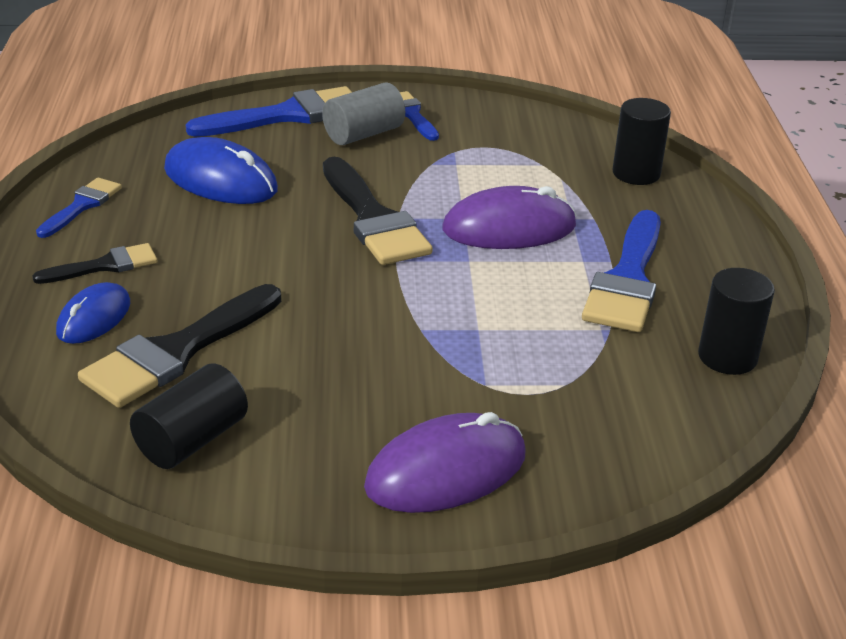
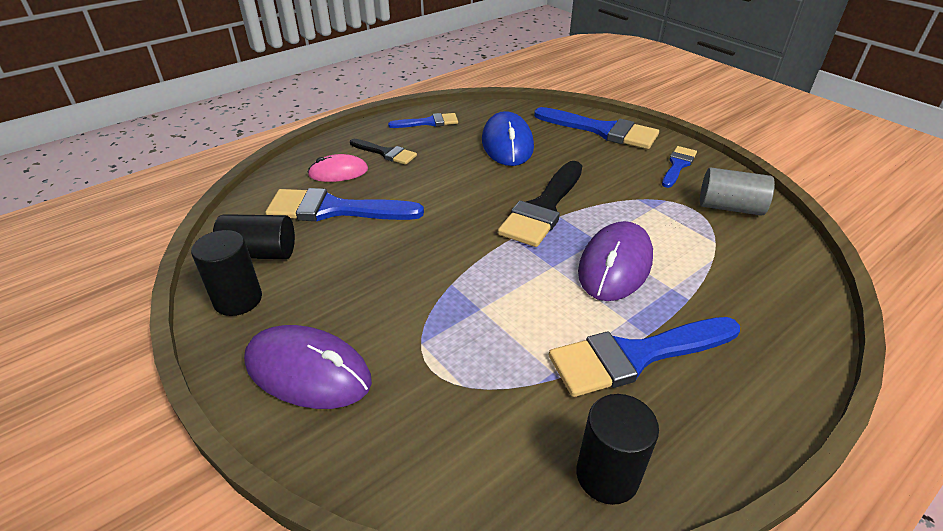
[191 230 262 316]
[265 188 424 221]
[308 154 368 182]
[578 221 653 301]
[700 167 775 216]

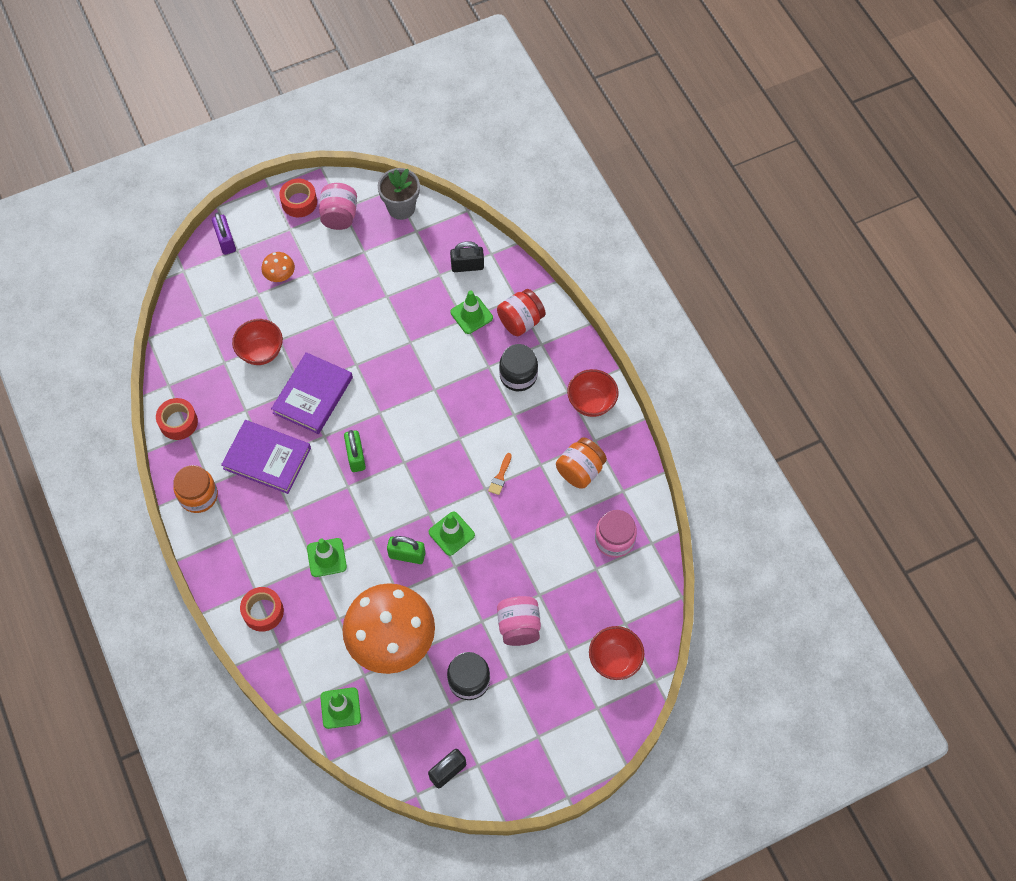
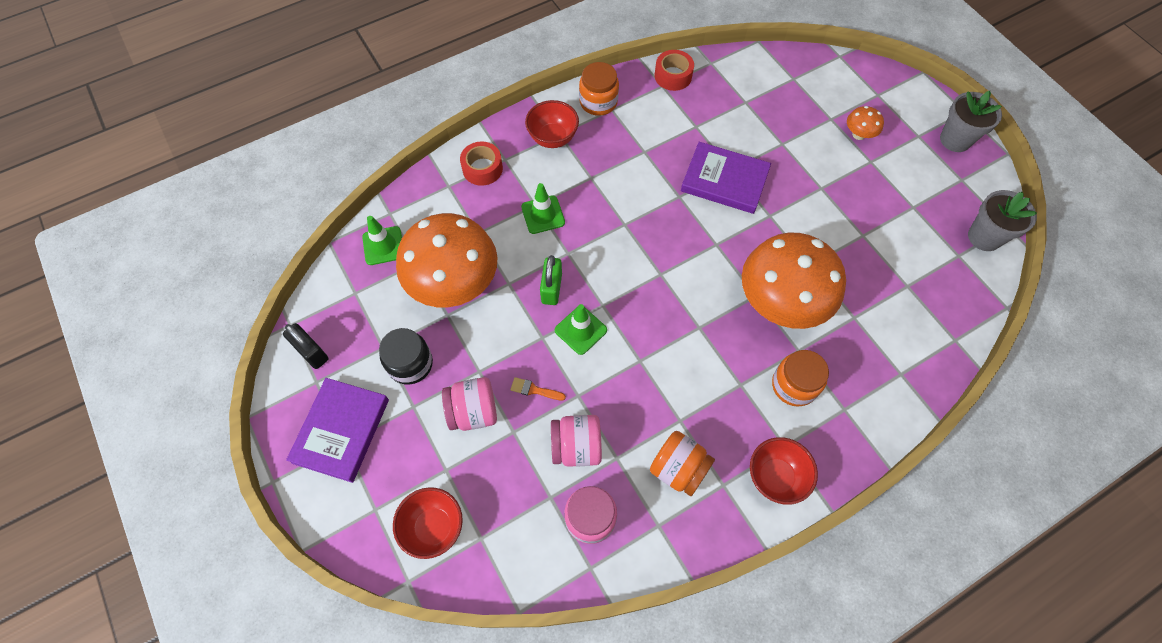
[286 378 389 483]
[510 377 566 401]
[525 100 579 148]
[551 415 602 467]
[742 233 846 329]
[772 350 829 406]
[940 91 1002 152]
[212 212 236 255] (first image)
[344 430 366 472] (first image)
[450 241 484 272] (first image)
[450 290 493 334] (first image)
[497 289 546 336] (first image)

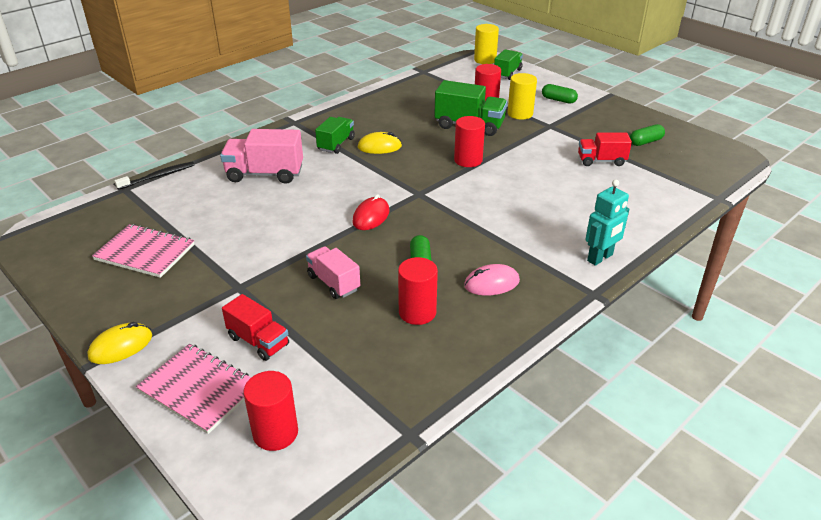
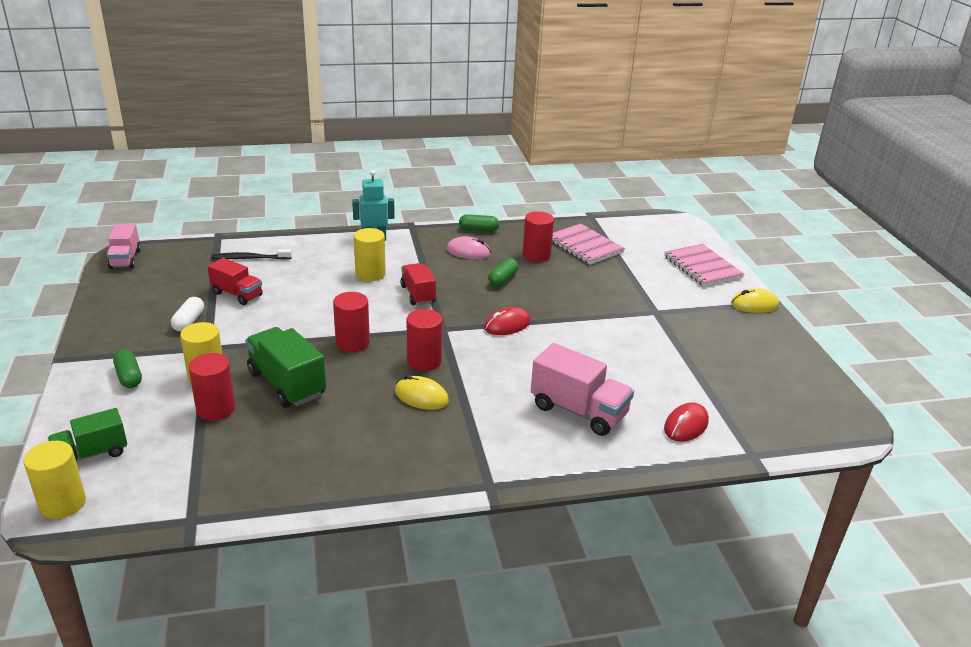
[107 223 141 269]
[171 297 204 332]
[211 249 292 259]
[354 228 386 281]
[400 263 436 305]
[407 309 442 371]
[459 214 499 232]
[552 223 625 265]
[664 403 709 442]
[315 117 355 154] (first image)

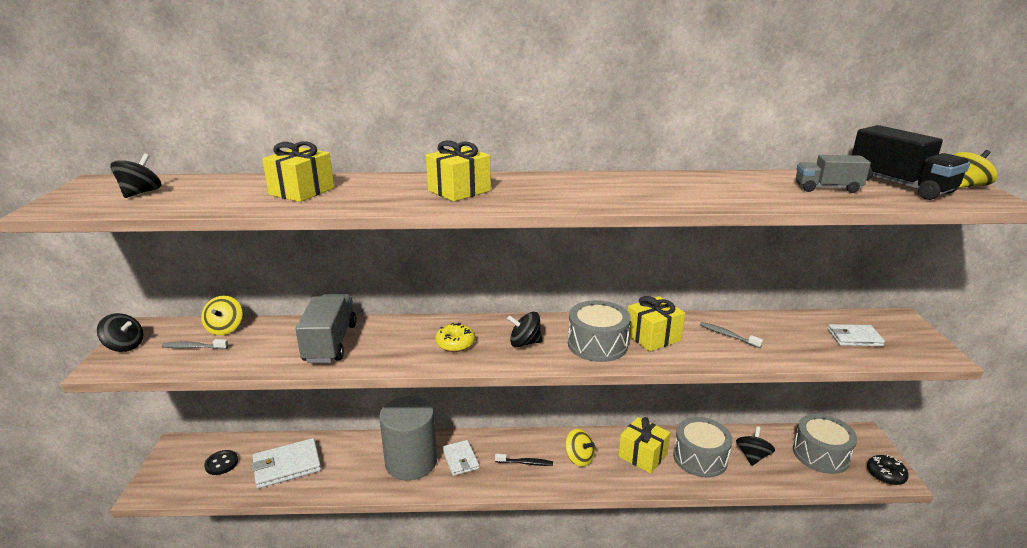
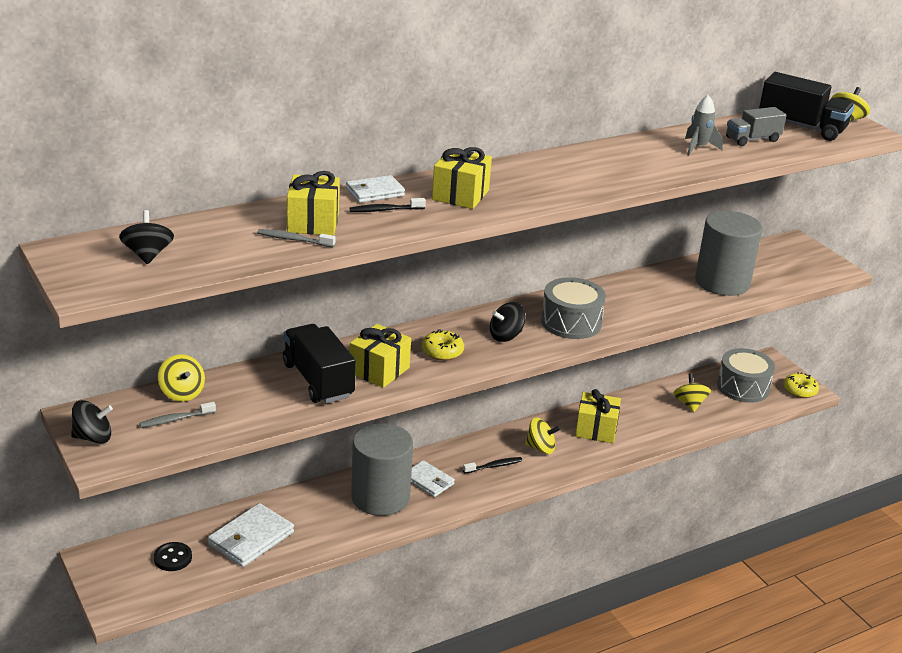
[257 229 336 247]
[283 324 356 403]
[346 175 405 203]
[349 198 426 212]
[350 324 411 388]
[673 373 711 412]
[685 95 723 155]
[695 211 762 296]
[783 372 819 398]
[673 417 732 478] (first image)

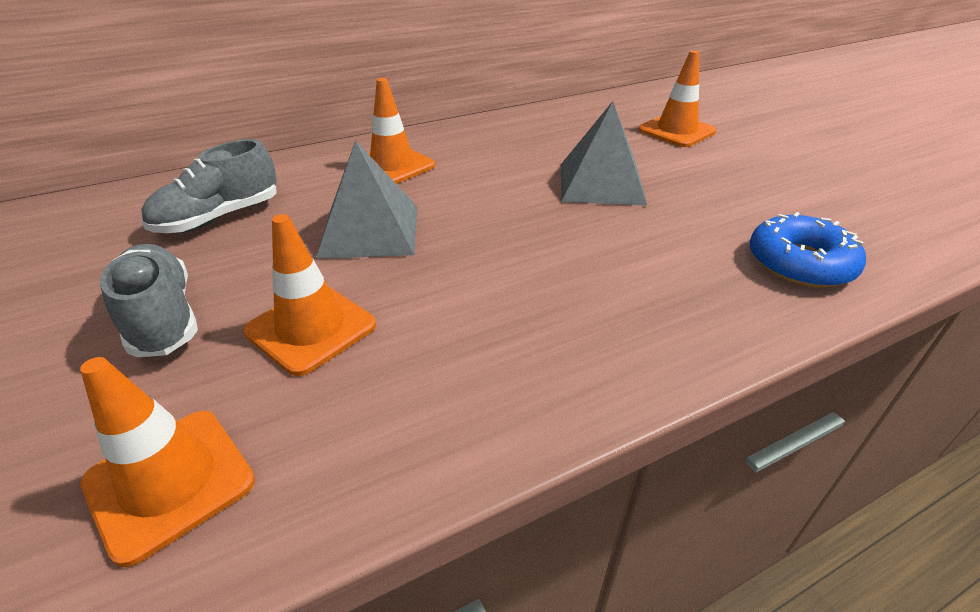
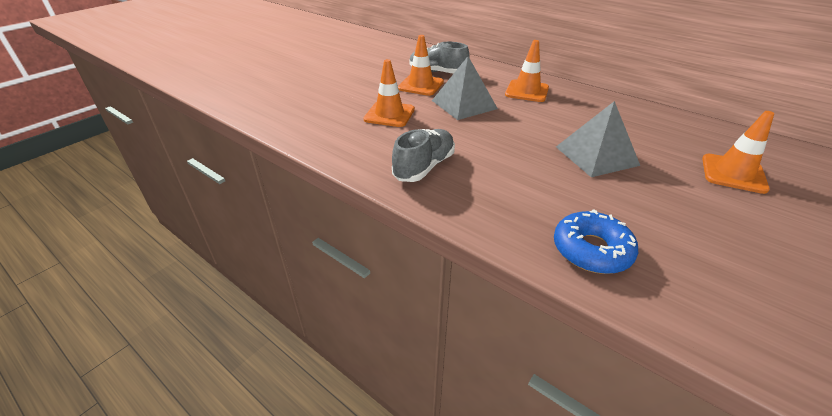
[392 129 455 182]
[398 35 444 96]

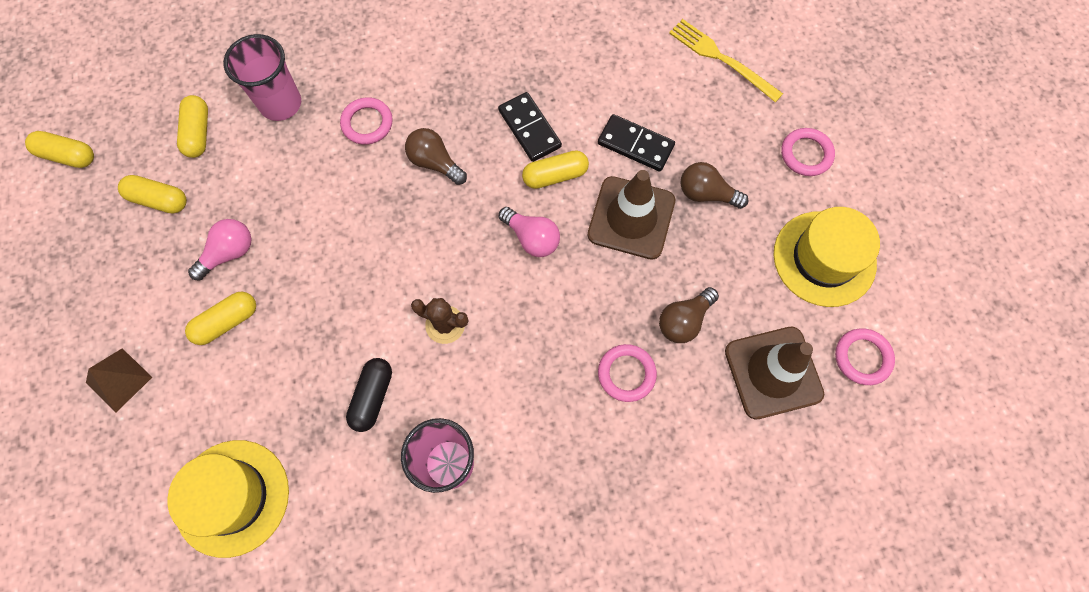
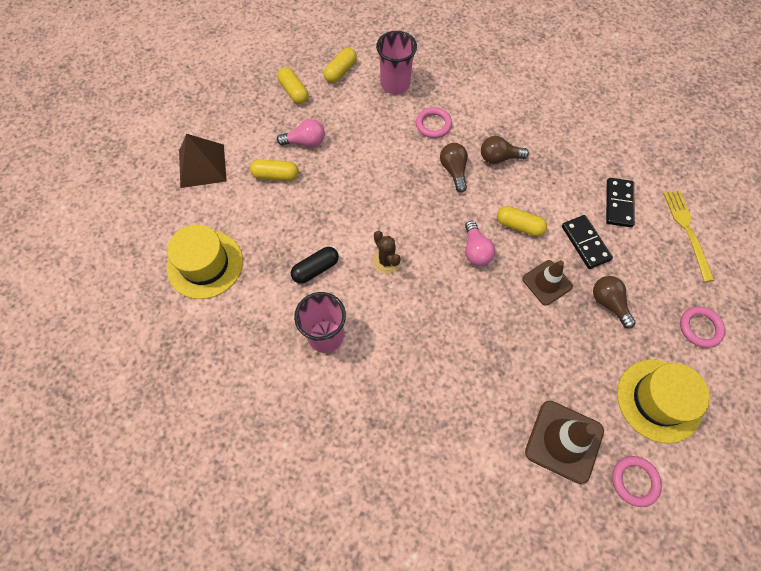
[179 134 227 188]
[481 136 529 164]
[522 260 573 306]
[606 178 635 227]
[25 131 94 168] (first image)
[598 344 657 402] (first image)

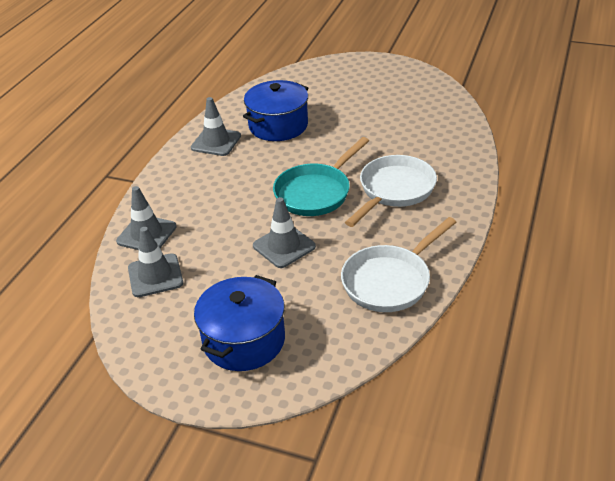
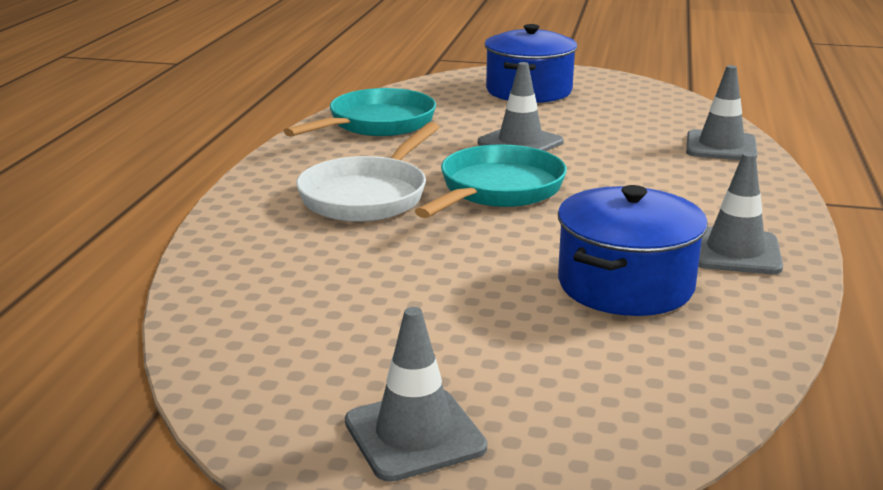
[284 88 436 137]
[345 307 487 482]

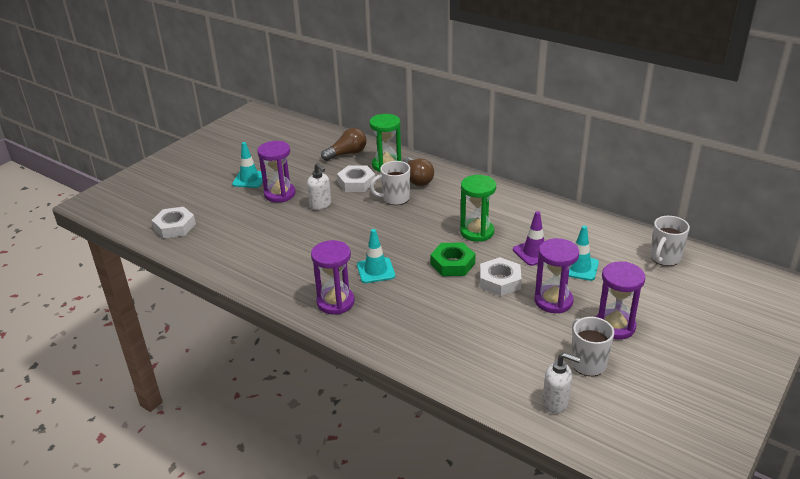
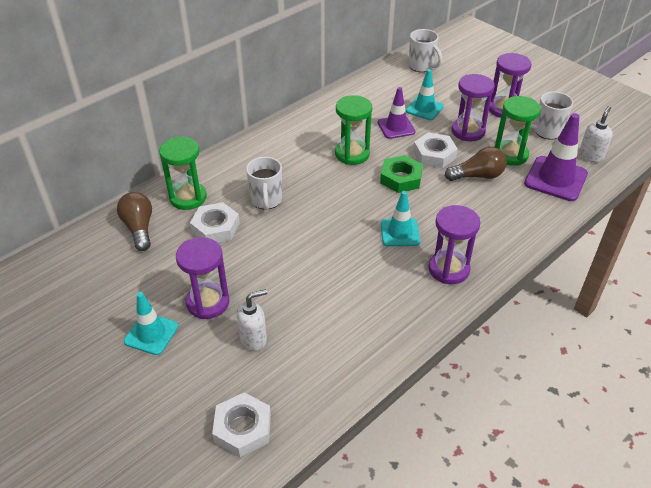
[237 289 268 351]
[445 147 506 181]
[495 96 541 166]
[524 113 588 201]

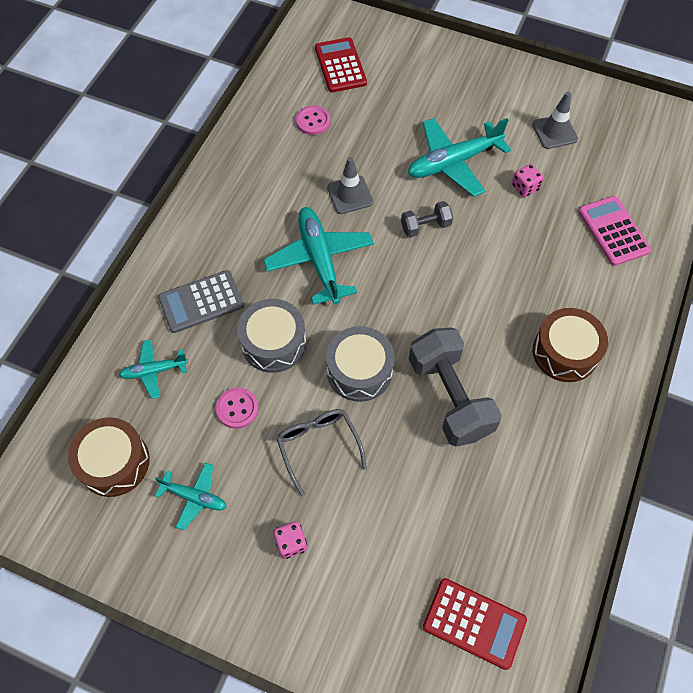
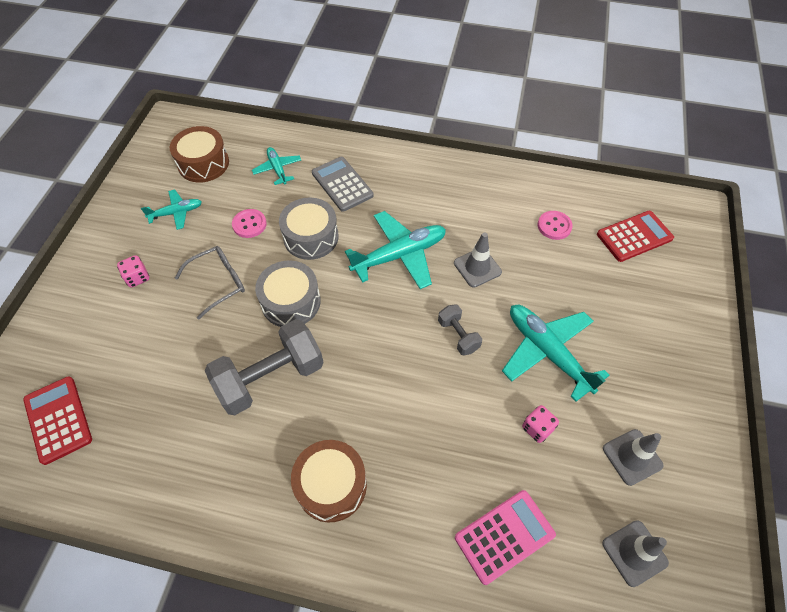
[23 376 92 465]
[141 190 202 230]
[602 520 669 587]

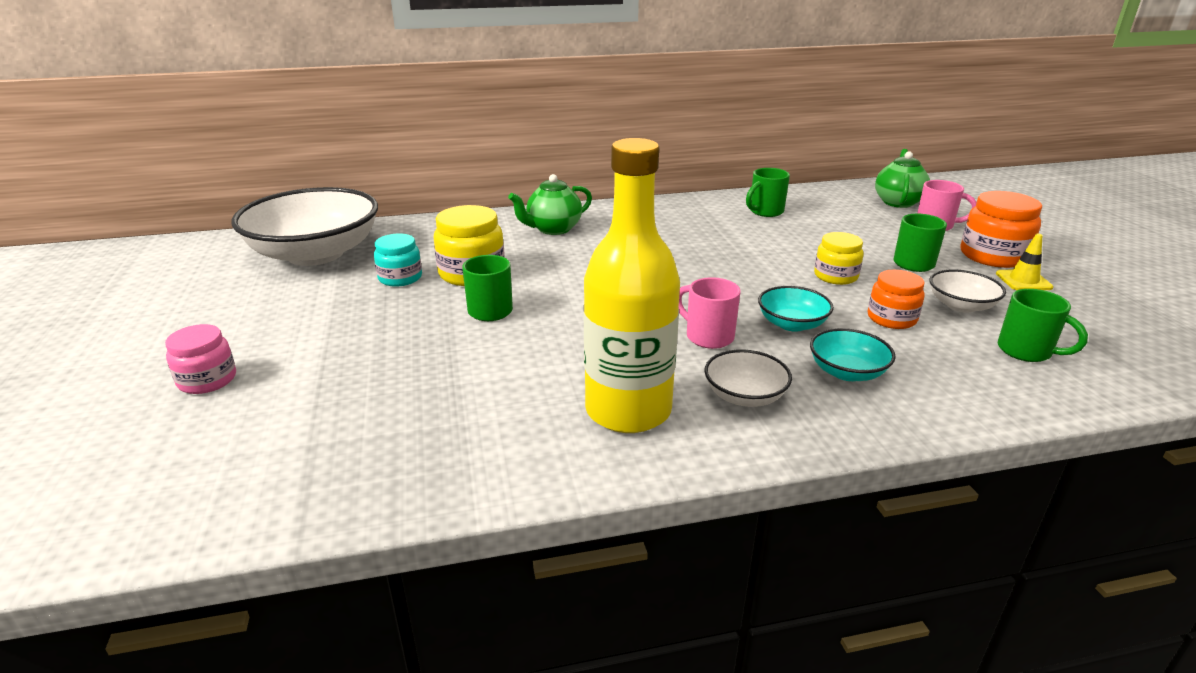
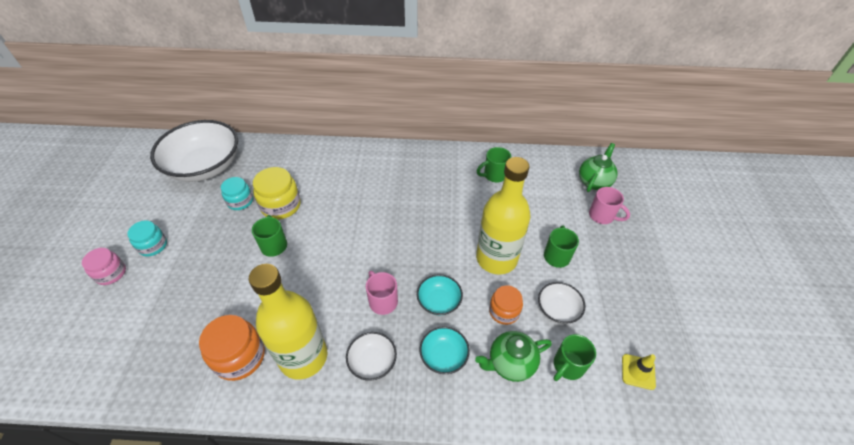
[127 221 167 256]
[199 315 265 381]
[475 331 552 382]
[476 157 531 274]
[553 334 596 381]
[622 354 656 390]

